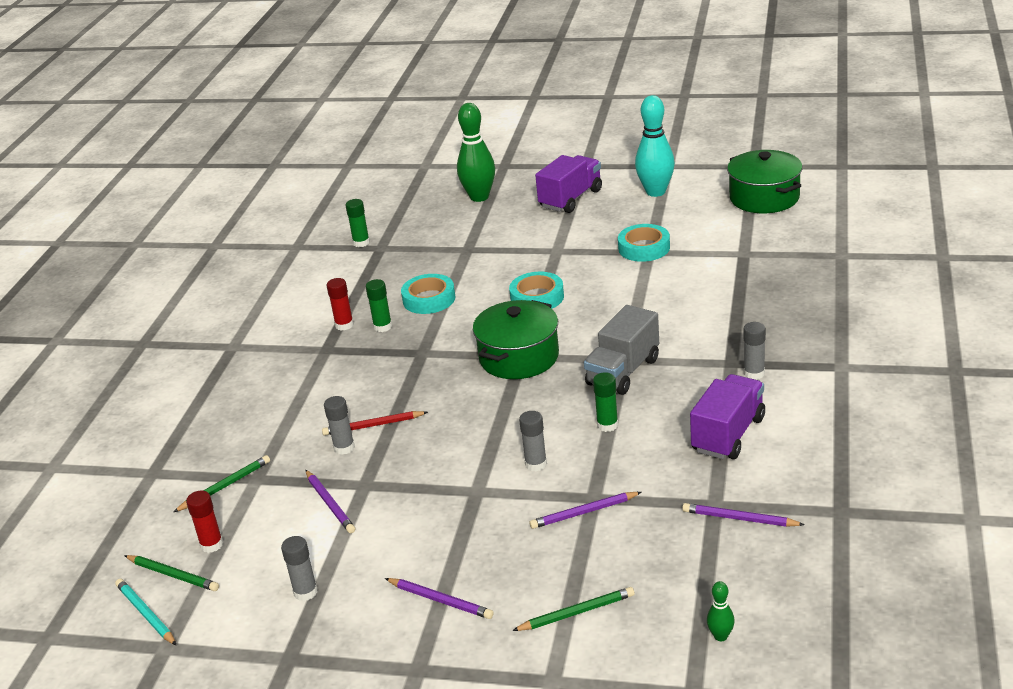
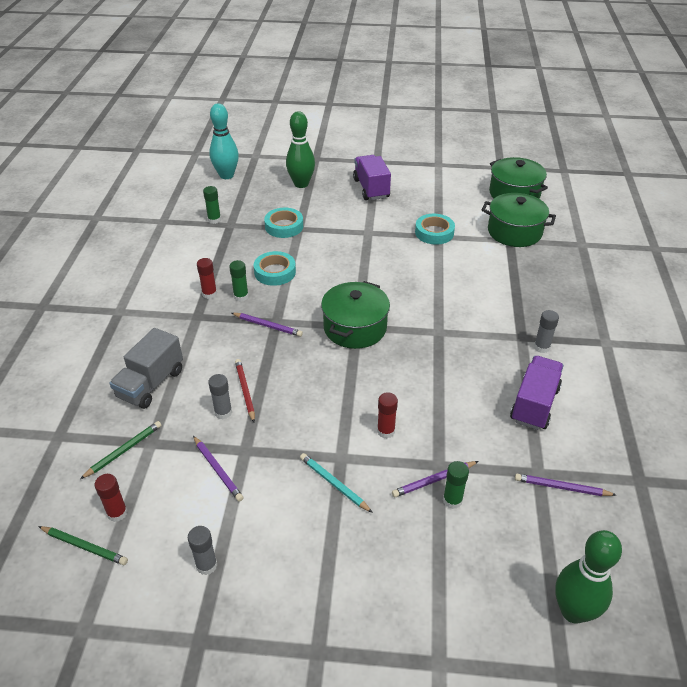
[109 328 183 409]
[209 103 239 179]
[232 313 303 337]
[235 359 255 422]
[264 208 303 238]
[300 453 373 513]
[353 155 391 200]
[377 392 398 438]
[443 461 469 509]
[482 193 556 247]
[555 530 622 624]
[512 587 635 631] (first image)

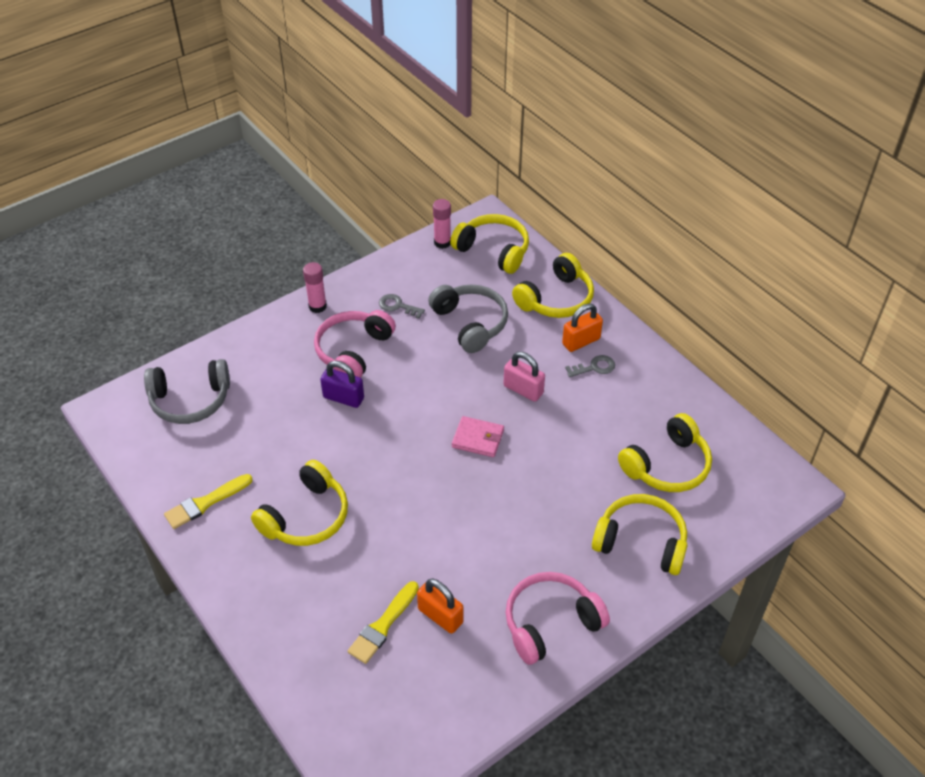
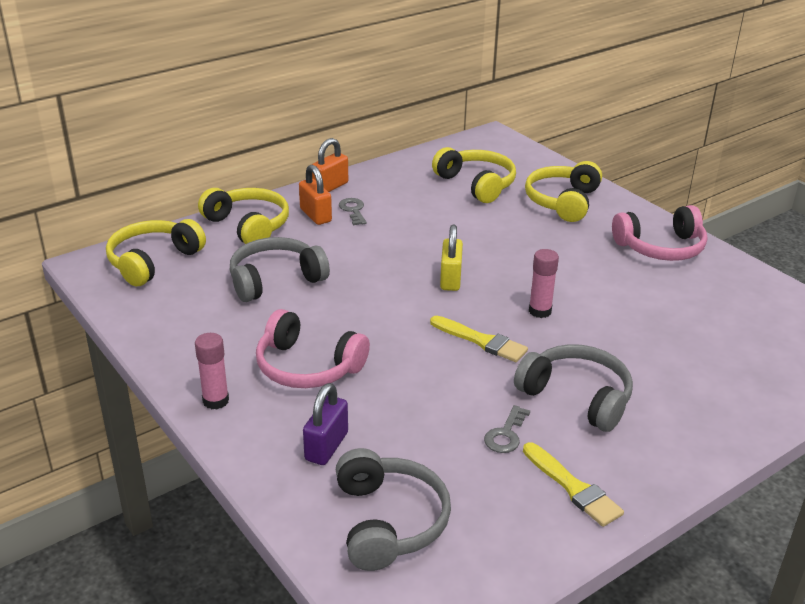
[303 383 348 465]
[312 138 348 192]
[430 316 528 362]
[440 225 463 291]
[484 405 530 453]
[514 344 633 432]
[529 249 559 318]
[612 205 707 261]
[503 352 545 402] (first image)

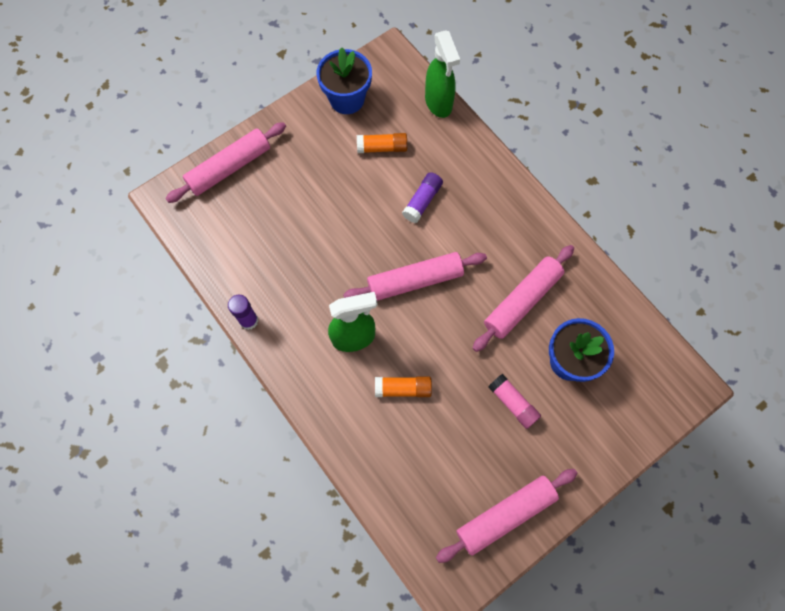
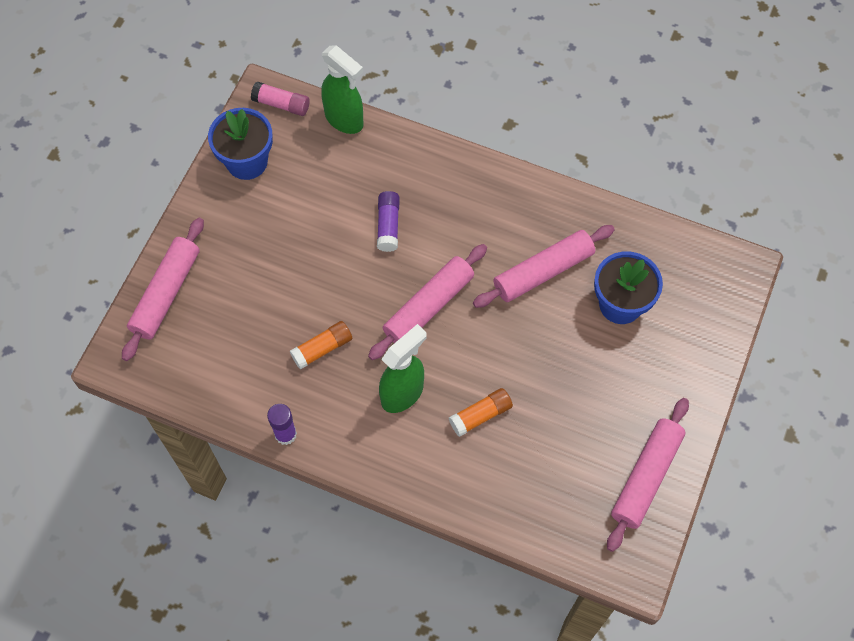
[251 81 310 116]
[290 321 352 370]
[473 225 615 308]

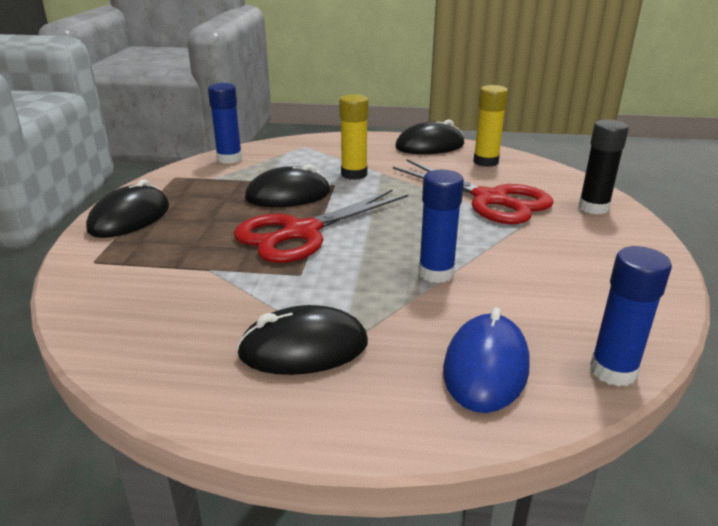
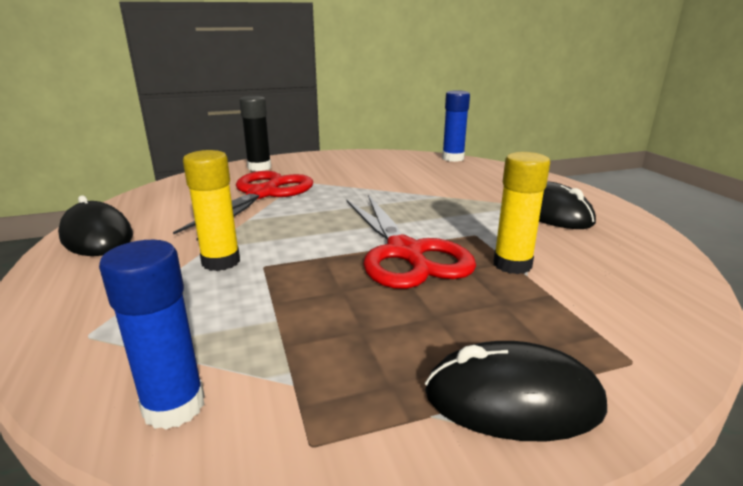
[346 195 476 289]
[493 152 550 274]
[245 164 330 207] (first image)
[419 170 464 283] (first image)
[443 307 530 413] (first image)

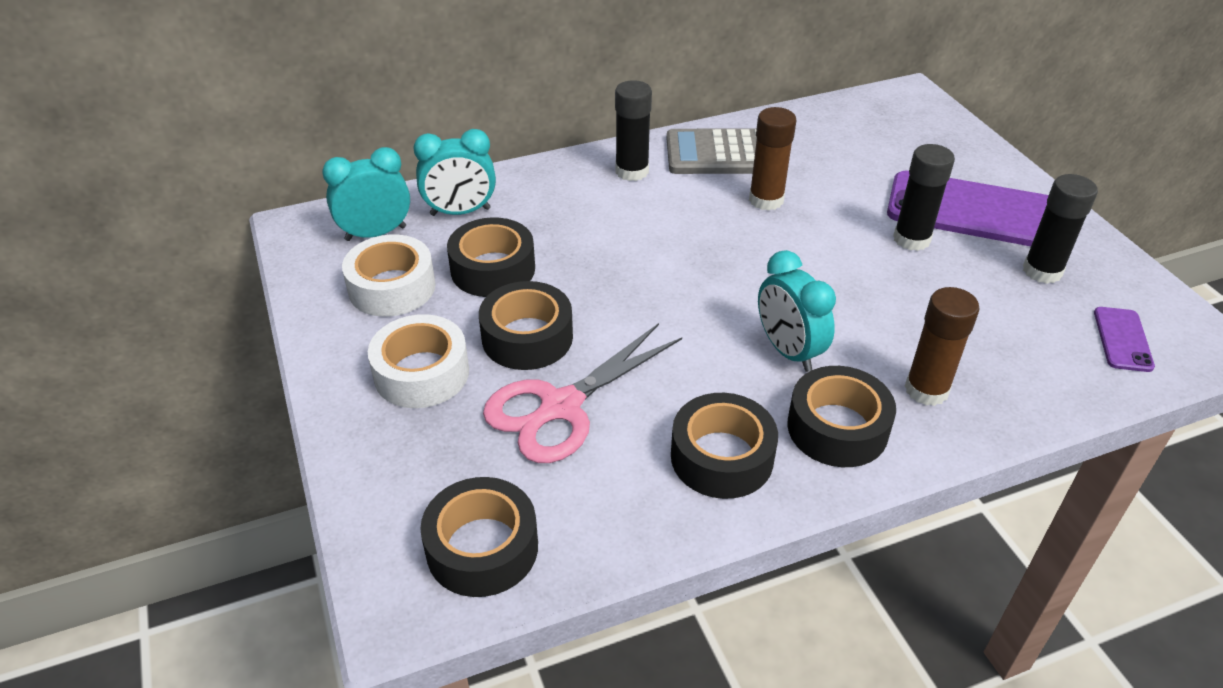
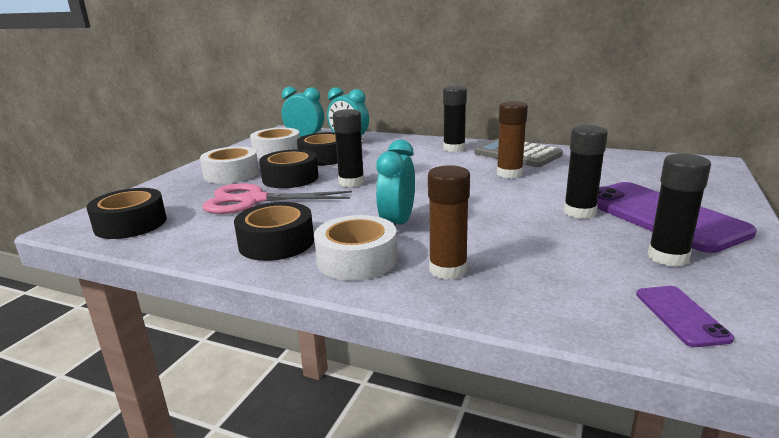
[314 215 397 281]
[333 109 364 187]
[636 286 734 347]

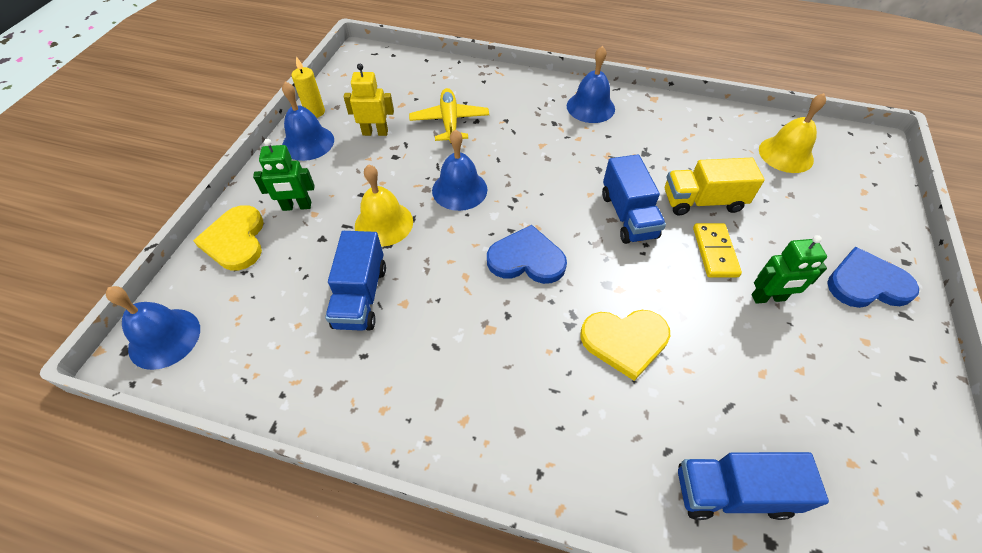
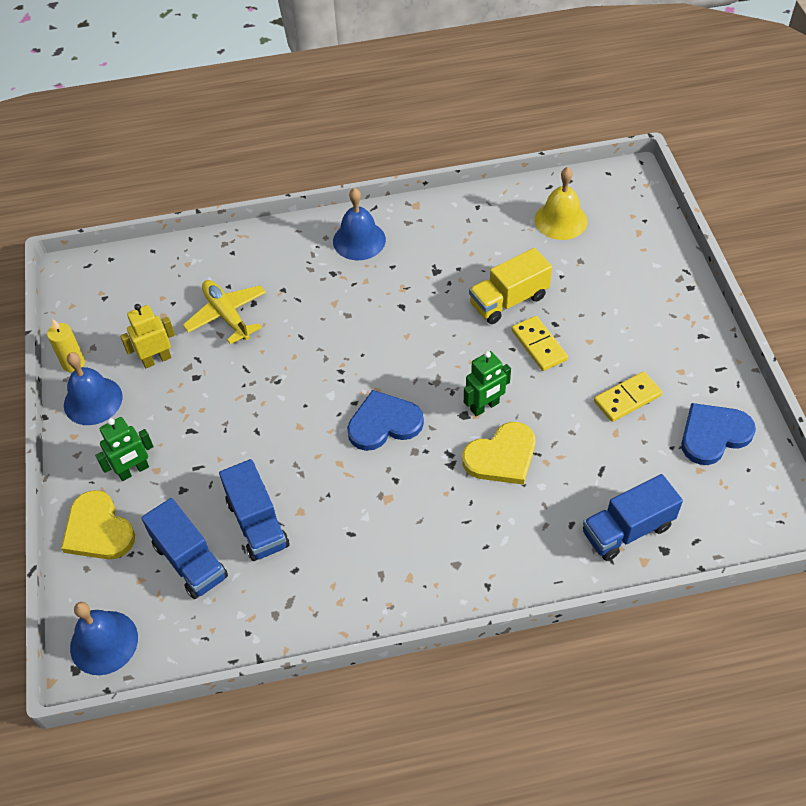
[141 498 228 599]
[464 351 511 416]
[594 371 662 422]
[682 403 756 465]
[355 164 413 247] (first image)
[432 129 487 211] (first image)

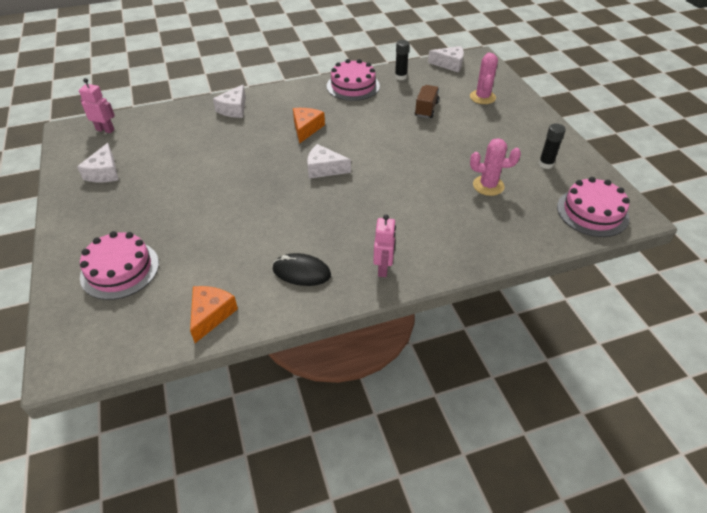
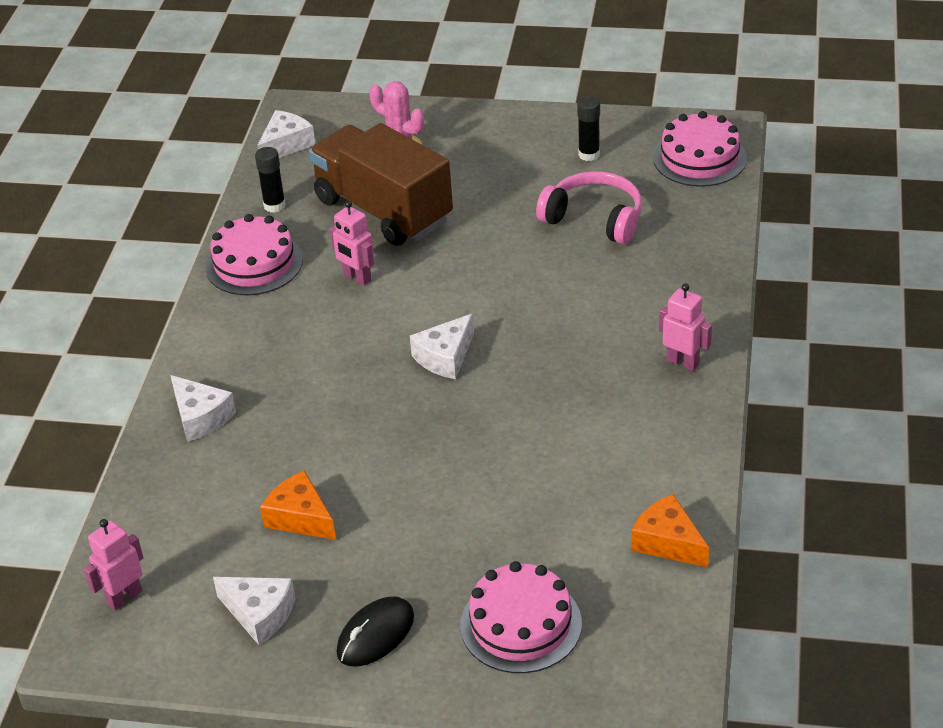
[260 470 336 540]
[309 123 453 246]
[330 201 374 286]
[337 596 414 666]
[536 171 642 244]

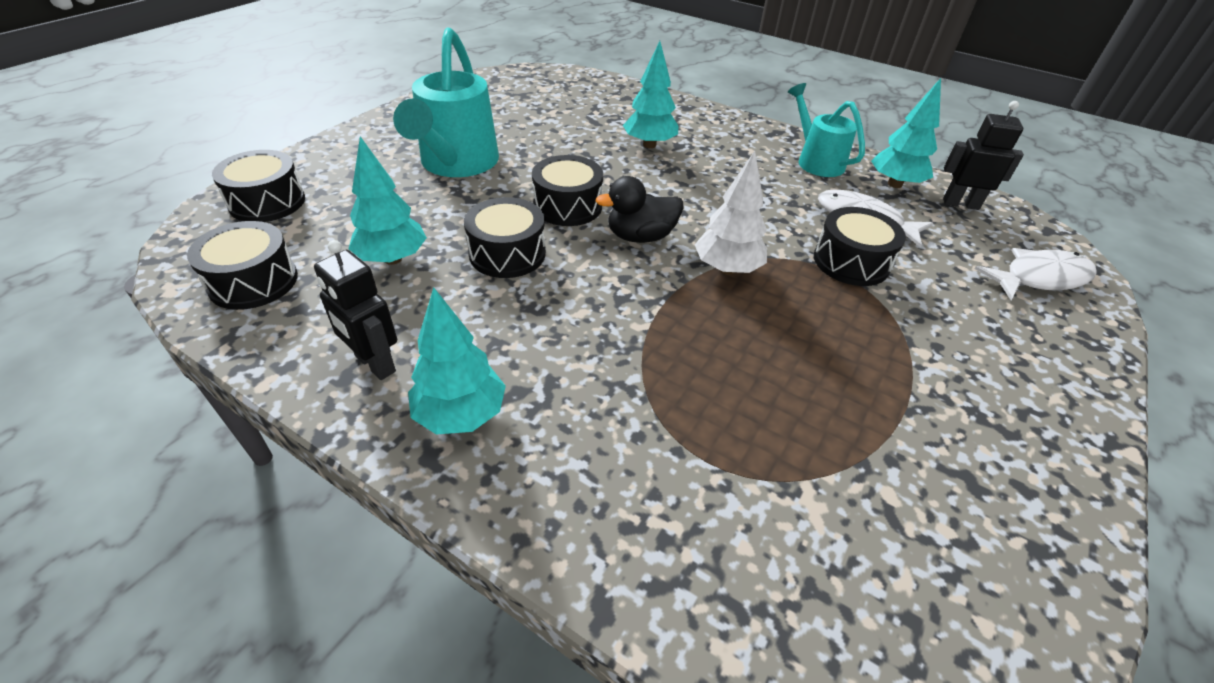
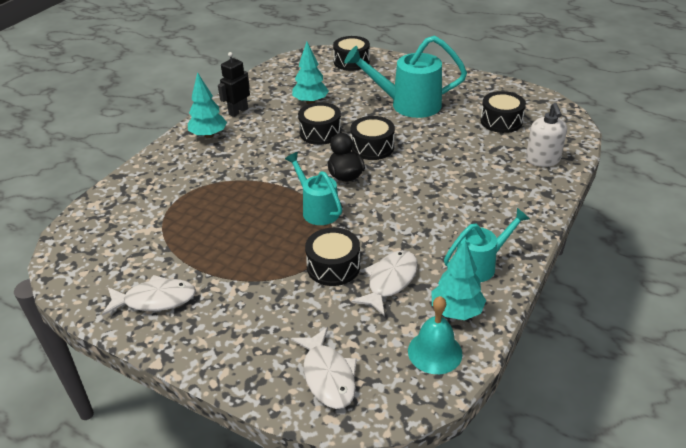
[102 275 196 316]
[285 152 342 225]
[408 296 462 374]
[480 91 526 133]
[526 103 567 167]
[623 41 678 148] (first image)

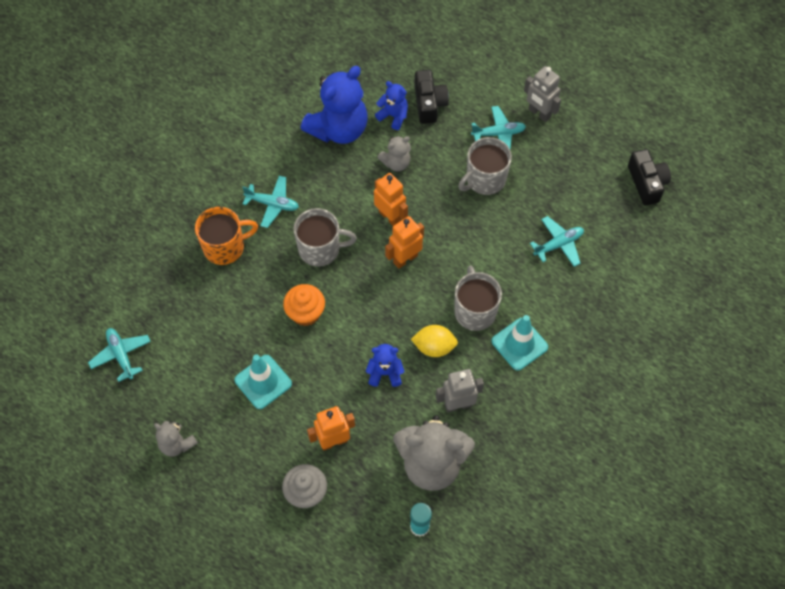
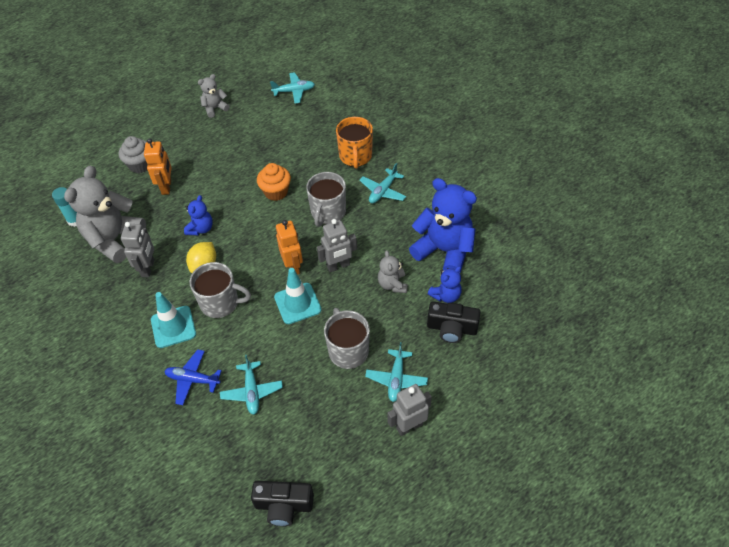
[165 349 222 405]
[274 268 322 324]
[317 219 357 272]
[409 178 477 273]

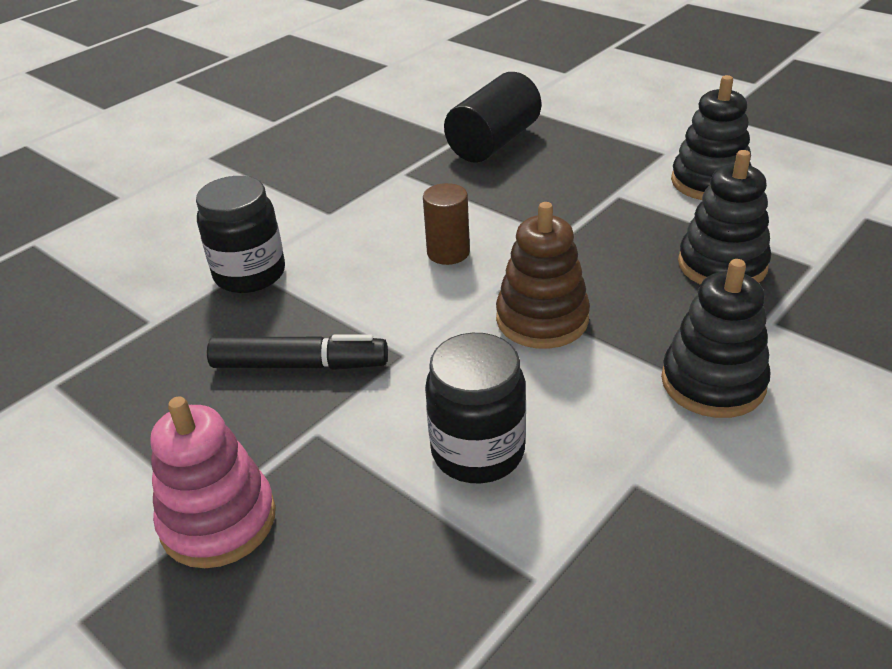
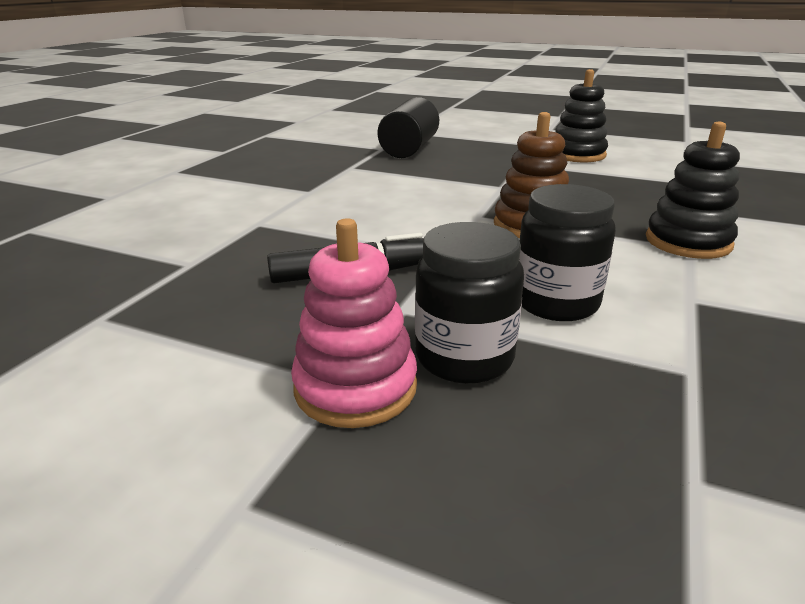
[415 222 524 384]
[423 183 470 265] (first image)
[678 150 771 285] (first image)

